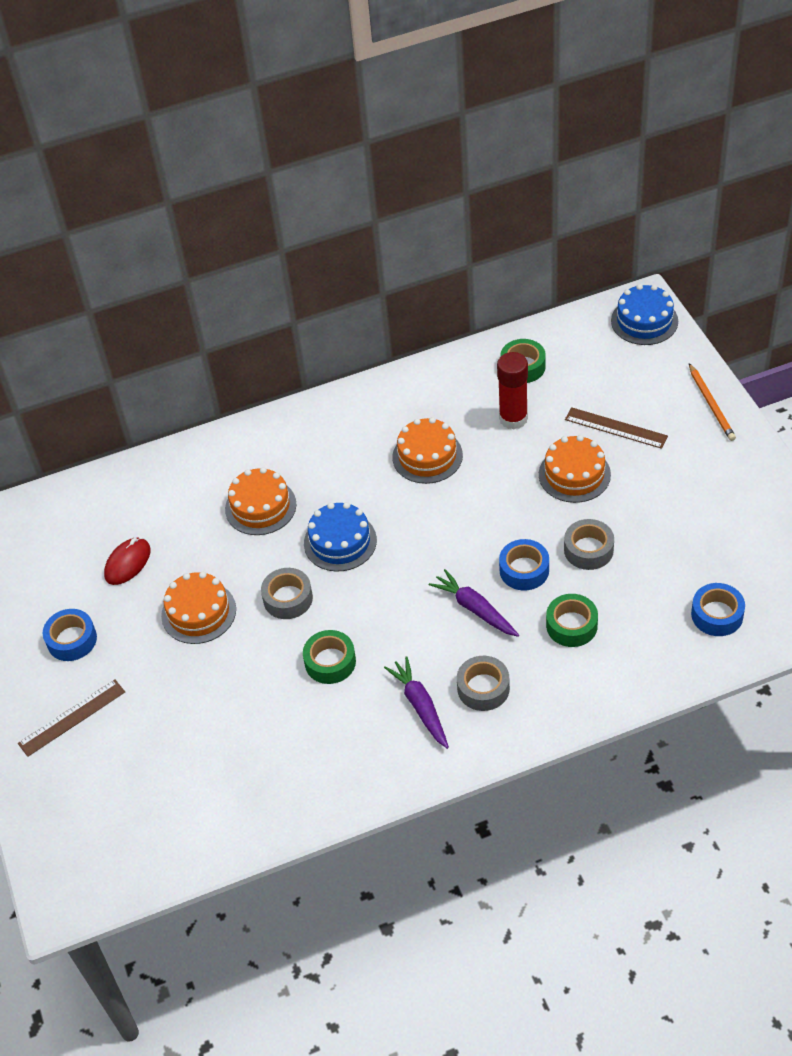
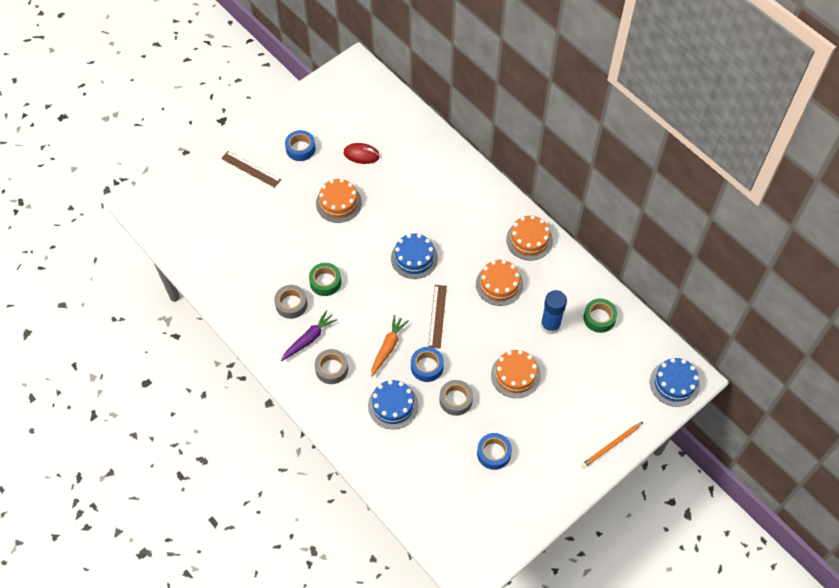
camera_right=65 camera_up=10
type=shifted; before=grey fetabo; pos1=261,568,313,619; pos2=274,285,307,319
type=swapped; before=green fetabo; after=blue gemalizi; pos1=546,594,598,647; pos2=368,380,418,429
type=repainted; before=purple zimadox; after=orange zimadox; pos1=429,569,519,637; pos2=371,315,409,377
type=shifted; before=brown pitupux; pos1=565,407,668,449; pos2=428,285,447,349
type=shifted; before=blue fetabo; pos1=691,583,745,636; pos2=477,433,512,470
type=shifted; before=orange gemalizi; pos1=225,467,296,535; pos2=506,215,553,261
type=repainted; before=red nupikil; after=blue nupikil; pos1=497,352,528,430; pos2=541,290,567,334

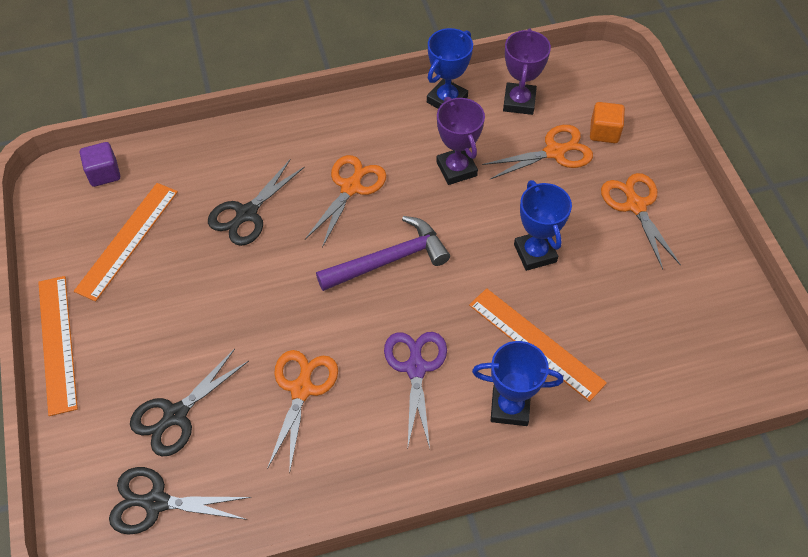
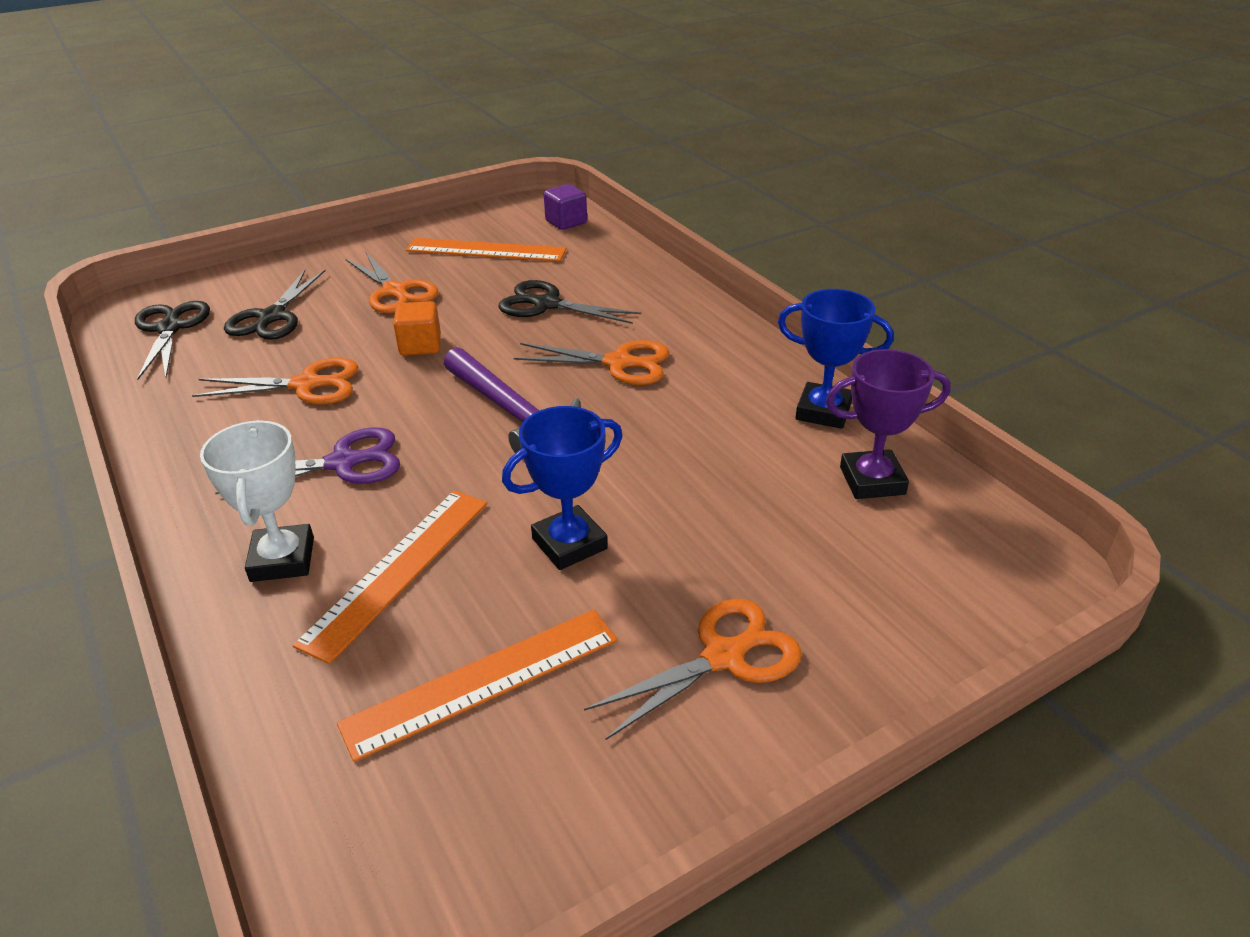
camera_right=75 camera_up=-20
type=repainted; before=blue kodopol; after=white kodopol; pos1=472,341,563,426; pos2=200,420,314,582
type=rotated; before=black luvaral; pos1=130,349,249,456; pos2=224,270,325,340; turn=-105
type=shifted; before=orange pitupux; pos1=38,276,78,416; pos2=337,610,618,762
type=shifted; before=orange luvaral; pos1=482,125,593,179; pos2=346,251,438,313
type=shifted; before=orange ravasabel; pos1=590,102,625,143; pos2=393,301,441,356
type=gone; before=purple kodopol; pos1=436,97,485,185

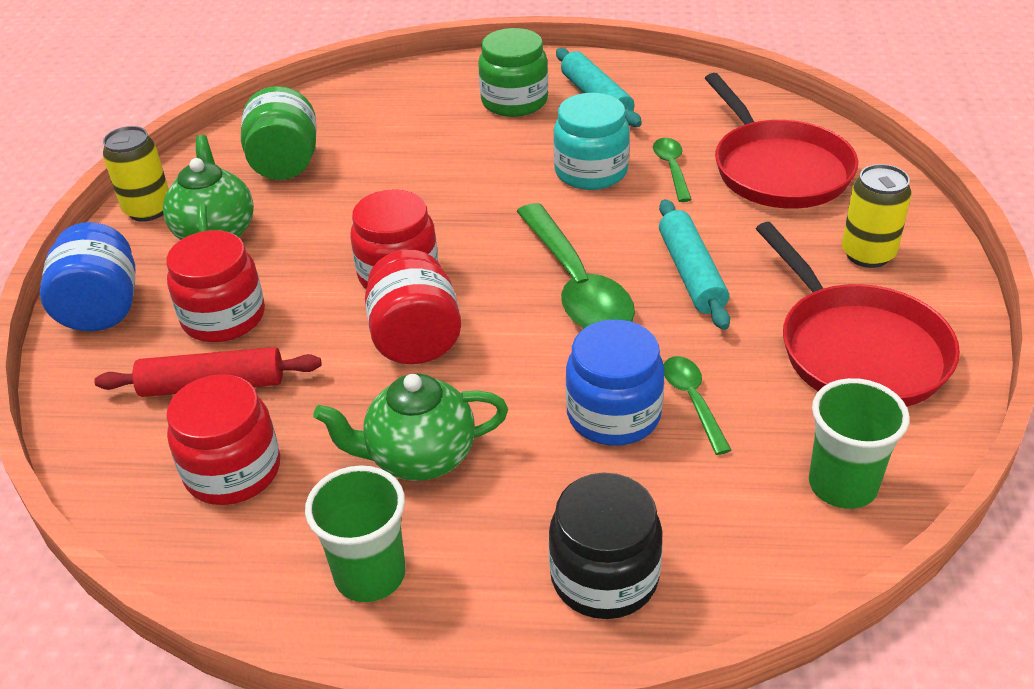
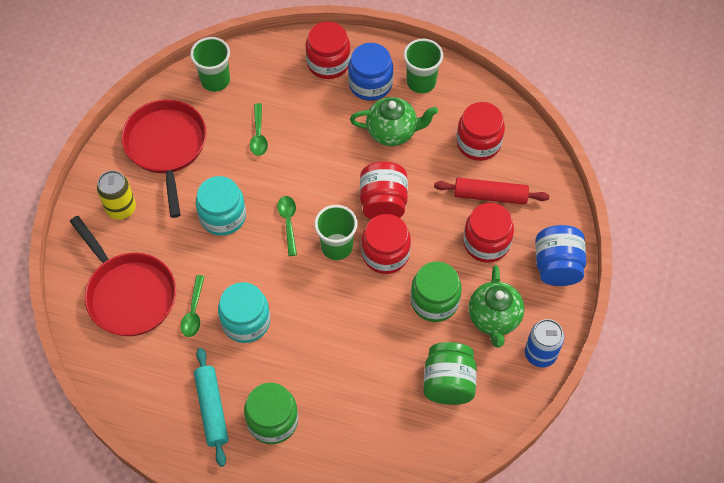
camera_right=-170 camera_up=20
type=rotated; before=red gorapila; pos1=705,73,858,209; pos2=70,216,176,336; turn=150
type=swapped; before=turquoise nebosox; after=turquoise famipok; pos1=659,199,730,330; pos2=196,176,246,236
type=scaled; before=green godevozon; pos1=516,203,635,328; pos2=277,196,297,256; scale=0.5
type=repainted; before=black famipok; after=red famipok; pos1=548,473,663,619; pos2=305,22,351,79
type=new; after=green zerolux; pos2=315,205,358,260
type=shifted; before=blue famipok; pos1=566,320,665,446; pos2=348,43,393,101
type=new; after=green famipok; pos2=410,261,462,322
type=repainted; before=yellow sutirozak; after=blue sutirozak; pos1=103,126,169,222; pos2=525,319,564,368

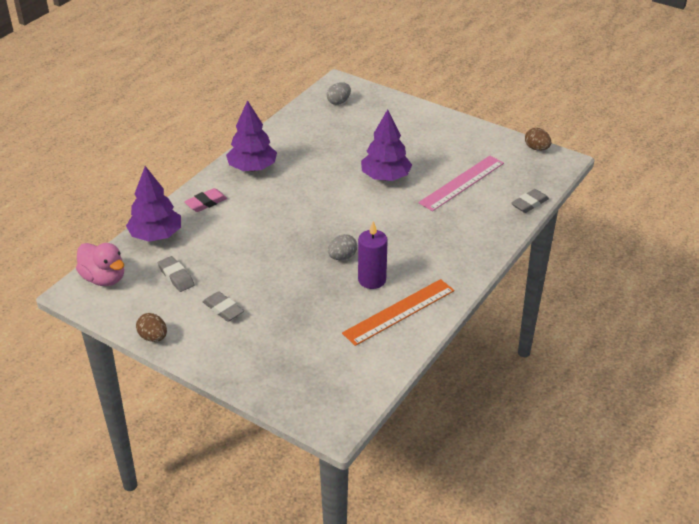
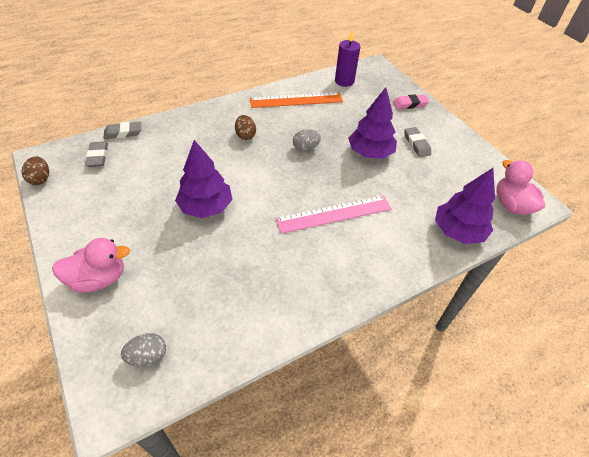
camera_right=-155 camera_up=10
type=new; after=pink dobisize; pos2=52,238,130,293
type=shifted; before=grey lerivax; pos1=158,256,195,292; pos2=85,142,108,167
type=shifted; before=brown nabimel; pos1=136,313,167,342; pos2=235,115,256,140
type=shifted; before=pink pitupux; pos1=418,156,504,211; pos2=275,195,392,234
type=shifted; before=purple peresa; pos1=358,221,388,289; pos2=335,29,360,87
type=shifted; before=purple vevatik; pos1=226,100,277,171; pos2=348,87,397,159
type=shifted; before=pink lerivax; pos1=184,188,227,212; pos2=393,94,429,109

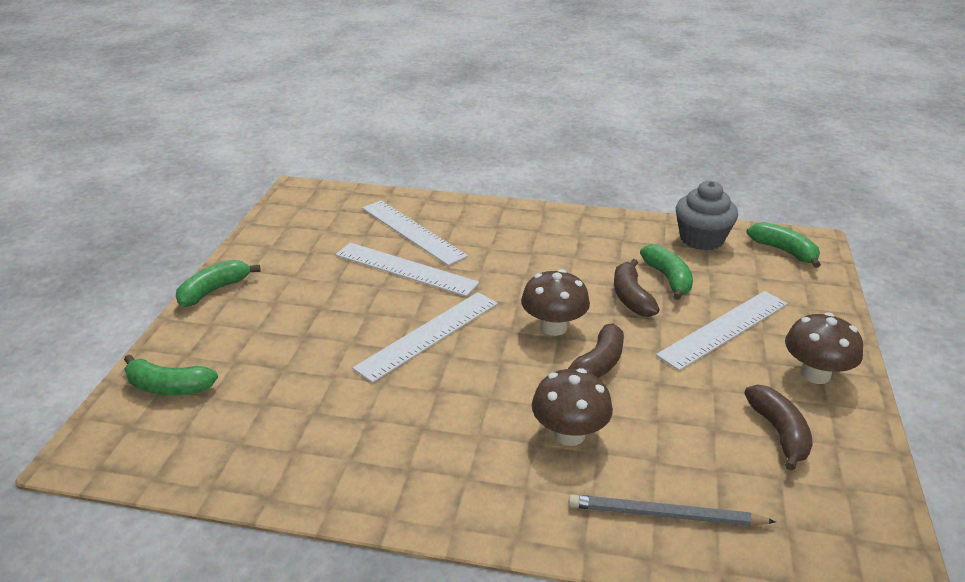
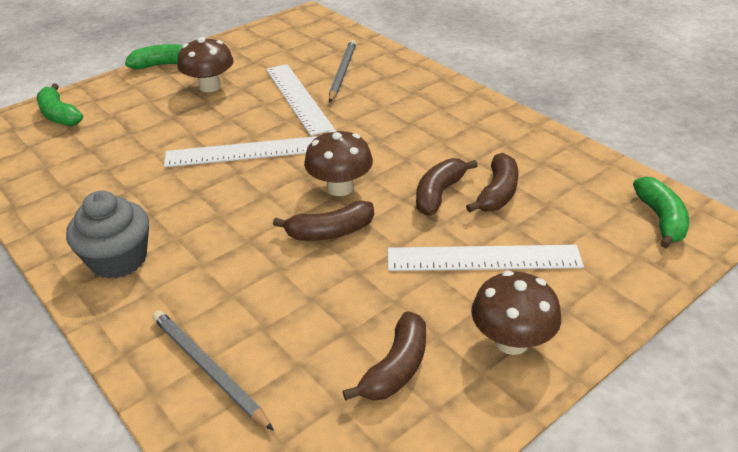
camera_right=40 camera_up=5
type=shifted; before=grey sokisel; pos1=676,181,738,250; pos2=66,191,149,279
type=shifted; before=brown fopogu; pos1=532,368,613,446; pos2=178,37,234,92
type=swapped; before=white pitupux; after=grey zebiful; pos1=362,200,468,266; pos2=329,40,356,102
type=repainted; before=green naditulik; after=brown naditulik; pos1=640,244,693,300; pos2=466,153,518,213

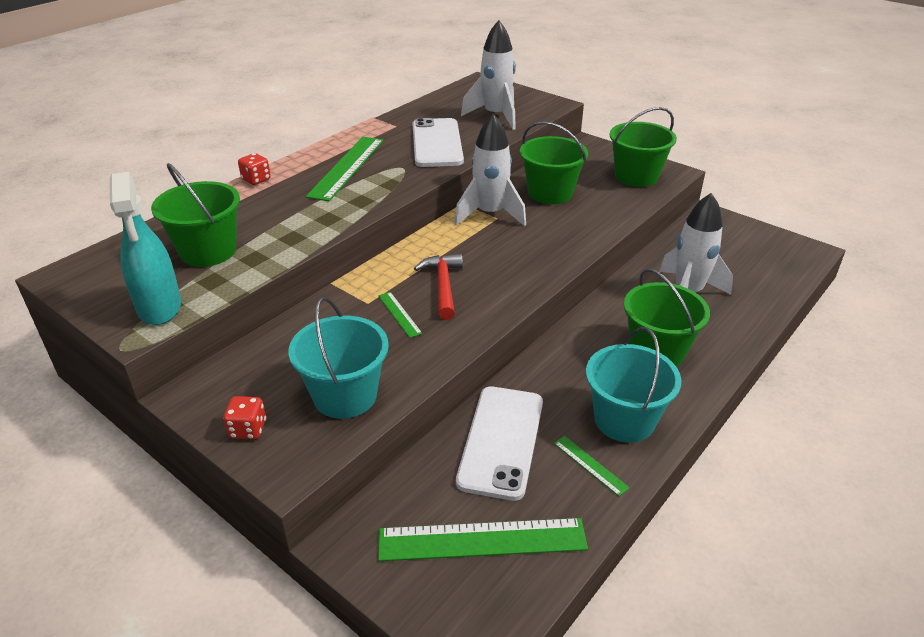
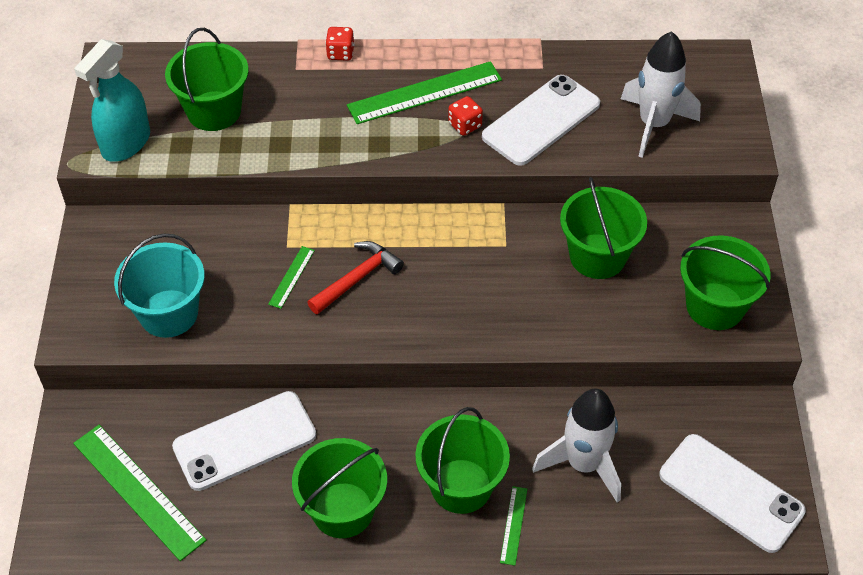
camera_right=50 camera_up=15
type=repainted; before=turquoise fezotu; after=green fezotu; pos1=586,327,681,443; pos2=292,438,387,538
type=shifted; before=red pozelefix; pos1=223,396,266,439; pos2=448,96,483,136
type=shifted; before=green pitupux; pos1=554,436,630,496; pos2=500,486,527,566
type=new; after=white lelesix; pos2=659,434,806,553
type=gone; before=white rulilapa; pos1=454,114,526,226

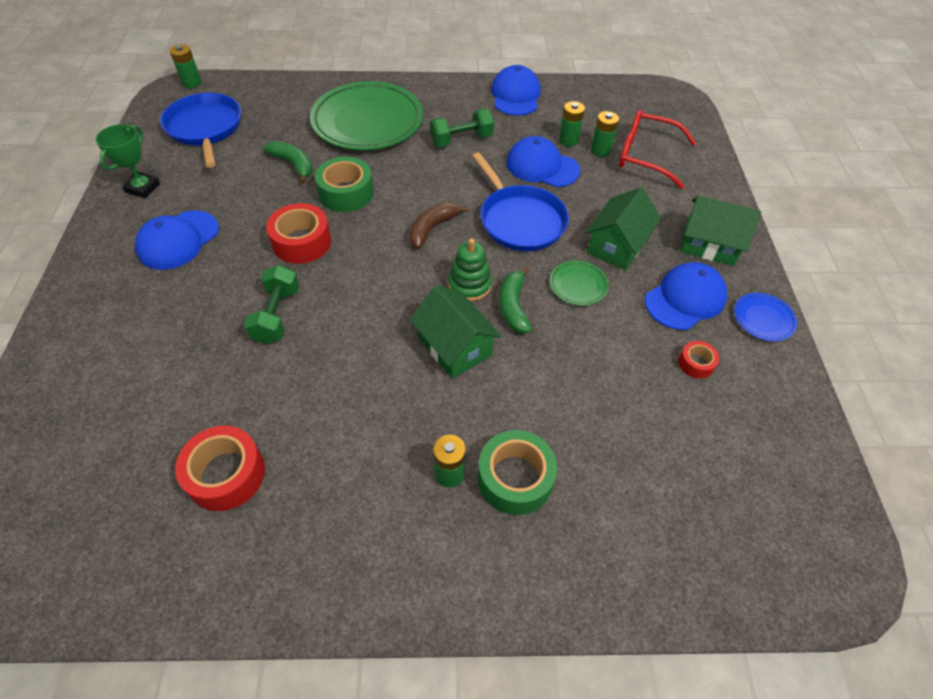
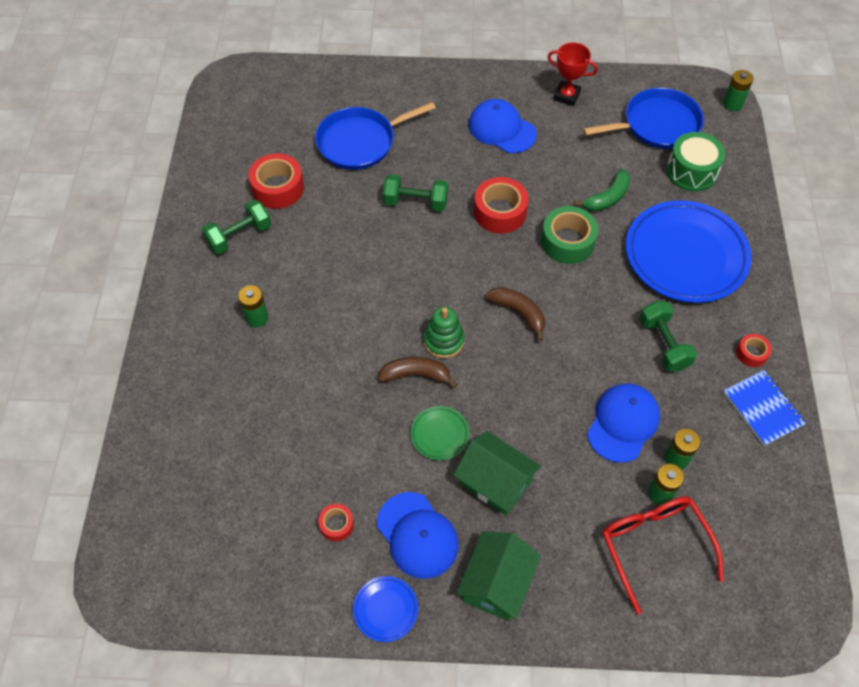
camera_right=95 camera_up=5
type=new; after=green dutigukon; pos2=202,200,271,254
type=shifted; before=blue gorapila; pos1=472,152,569,251; pos2=315,102,436,170
type=repainted; before=green naditulik; after=brown naditulik; pos1=499,266,532,333; pos2=378,357,457,388
type=repainted; before=green kodopol; after=red kodopol; pos1=95,124,160,198; pos2=548,42,598,106
type=rotated; before=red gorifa; pos1=619,109,697,189; pos2=602,497,724,614; turn=-45
type=repainted; before=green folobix; after=blue folobix; pos1=310,81,423,150; pos2=626,200,752,303
type=new; after=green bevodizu; pos2=666,132,726,192
type=swapped; before=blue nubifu; after=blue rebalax; pos1=491,65,541,116; pos2=723,370,806,446
type=new; after=red fetabo; pos2=736,334,772,367
type=gone; before=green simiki; pos1=410,285,502,379
type=gone; before=green fetabo; pos1=478,430,557,515

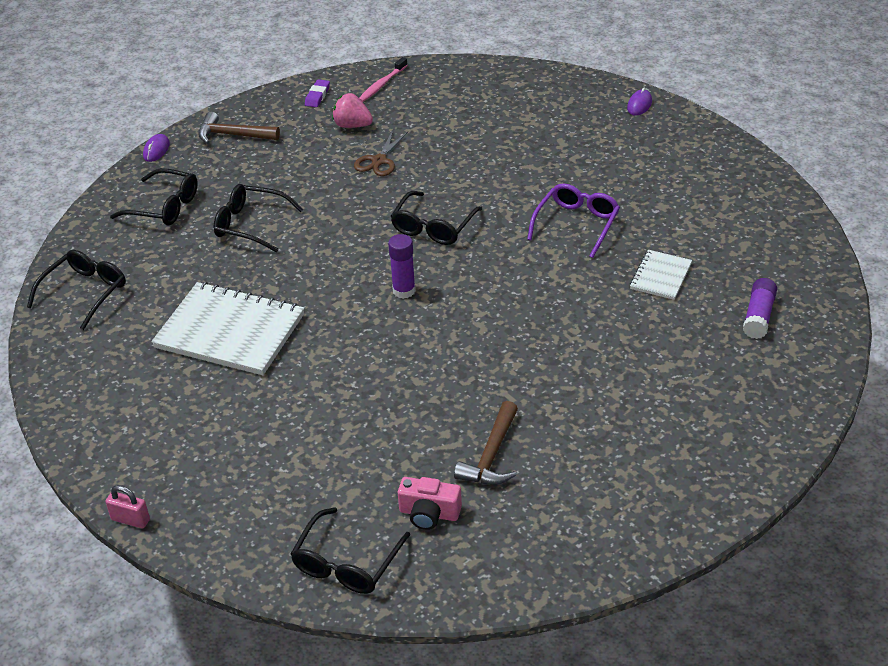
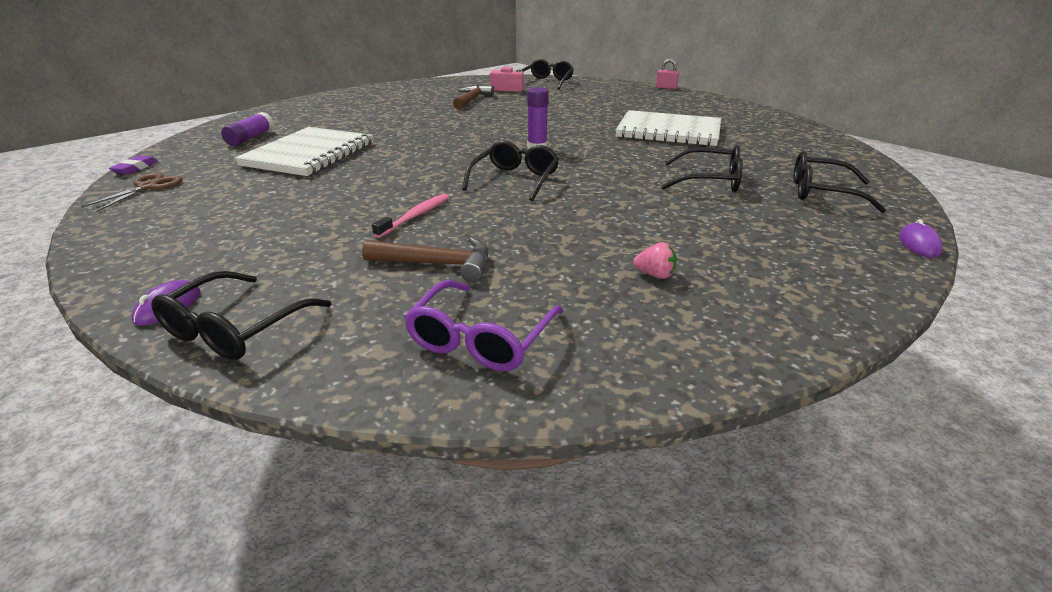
camera_right=175 camera_up=-10
type=shifted; before=brown luvaral; pos1=354,130,408,176; pos2=81,173,183,212
type=shifted; before=purple lerivax; pos1=305,79,330,107; pos2=109,155,158,174
type=shifted; before=black gorifa; pos1=27,250,126,330; pos2=152,271,331,360
type=scaled; before=white rebalax; pos1=630,250,692,300; pos2=234,127,373,176; scale=1.99
type=shifted; before=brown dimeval; pos1=198,112,280,144; pos2=362,237,488,282
type=shifted; before=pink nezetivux; pos1=359,57,407,102; pos2=372,194,449,238
type=shifted; before=purple gorifa; pos1=527,183,620,258; pos2=404,280,564,371
type=scaled; before=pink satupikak; pos1=332,93,373,128; pos2=633,242,677,279; scale=0.65

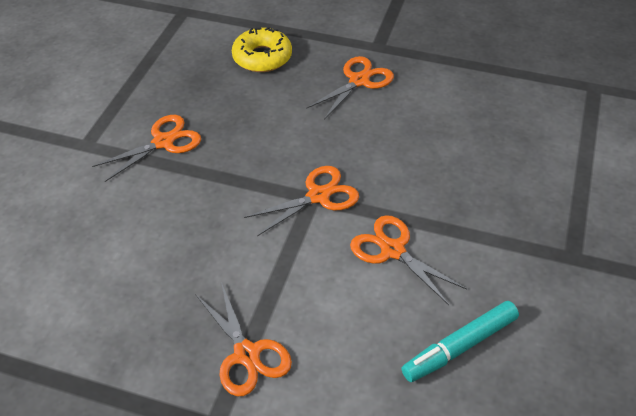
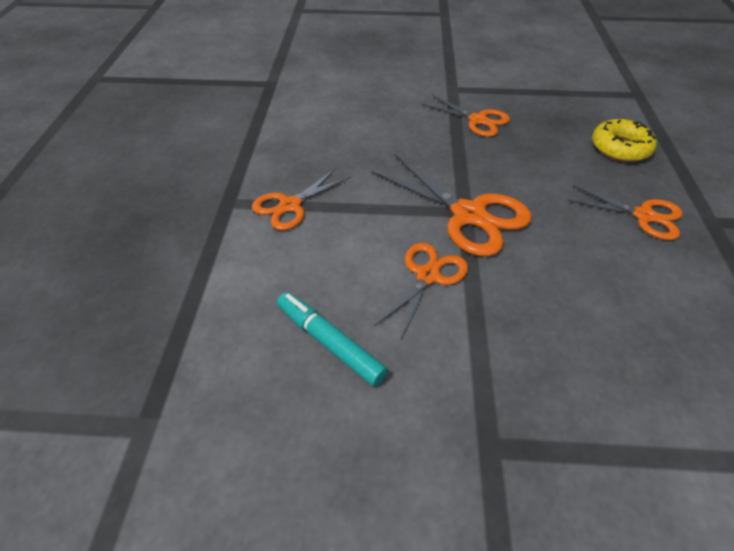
camera_right=75 camera_up=0
type=scaled; before=orange luvaral; pos1=244,166,359,236; pos2=371,154,532,257; scale=1.57

